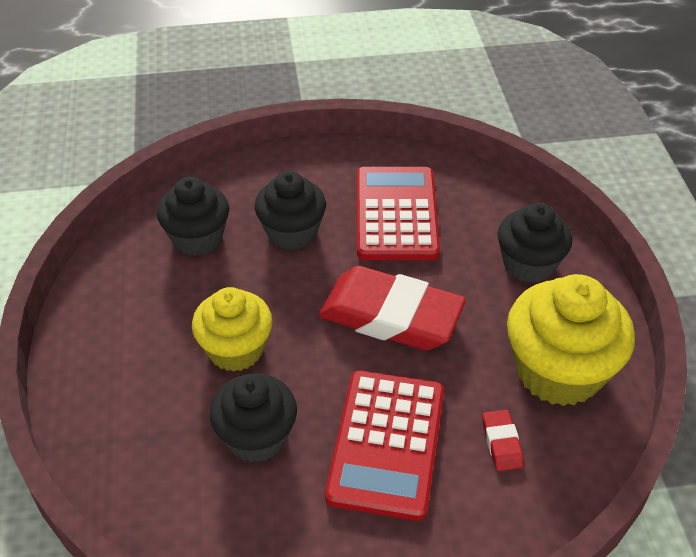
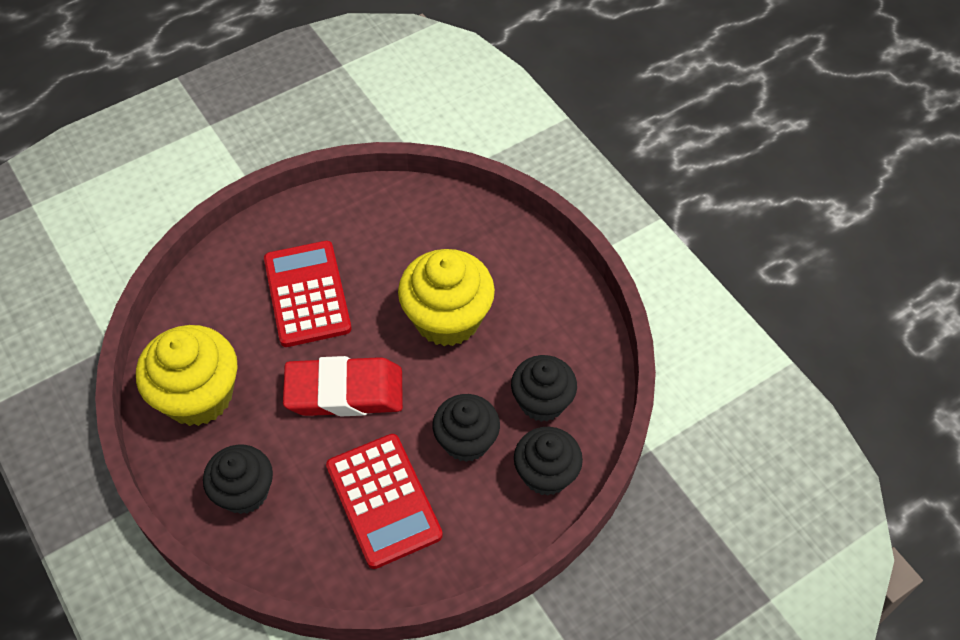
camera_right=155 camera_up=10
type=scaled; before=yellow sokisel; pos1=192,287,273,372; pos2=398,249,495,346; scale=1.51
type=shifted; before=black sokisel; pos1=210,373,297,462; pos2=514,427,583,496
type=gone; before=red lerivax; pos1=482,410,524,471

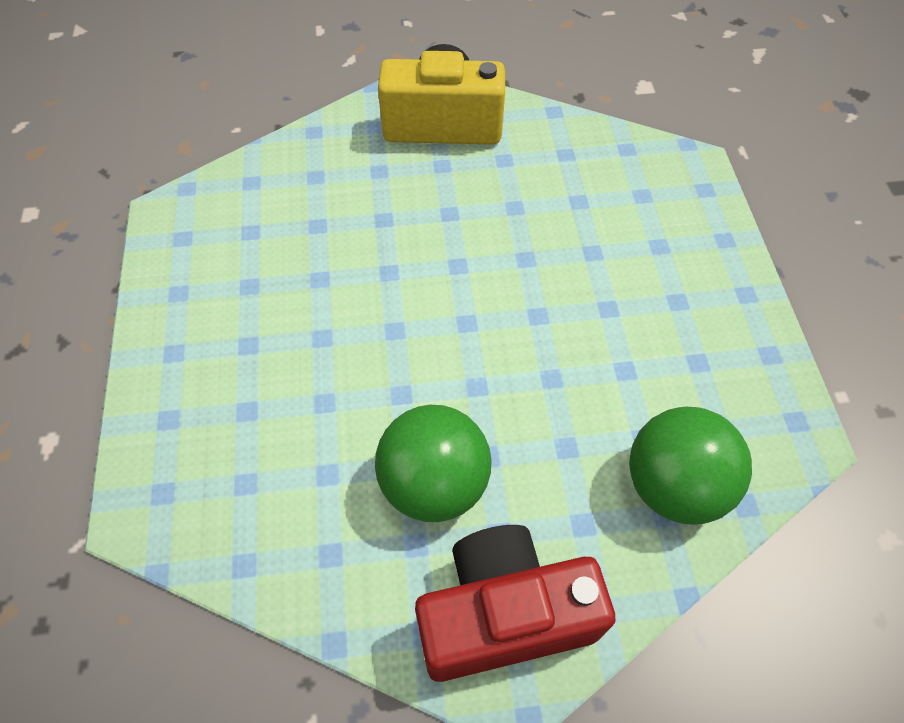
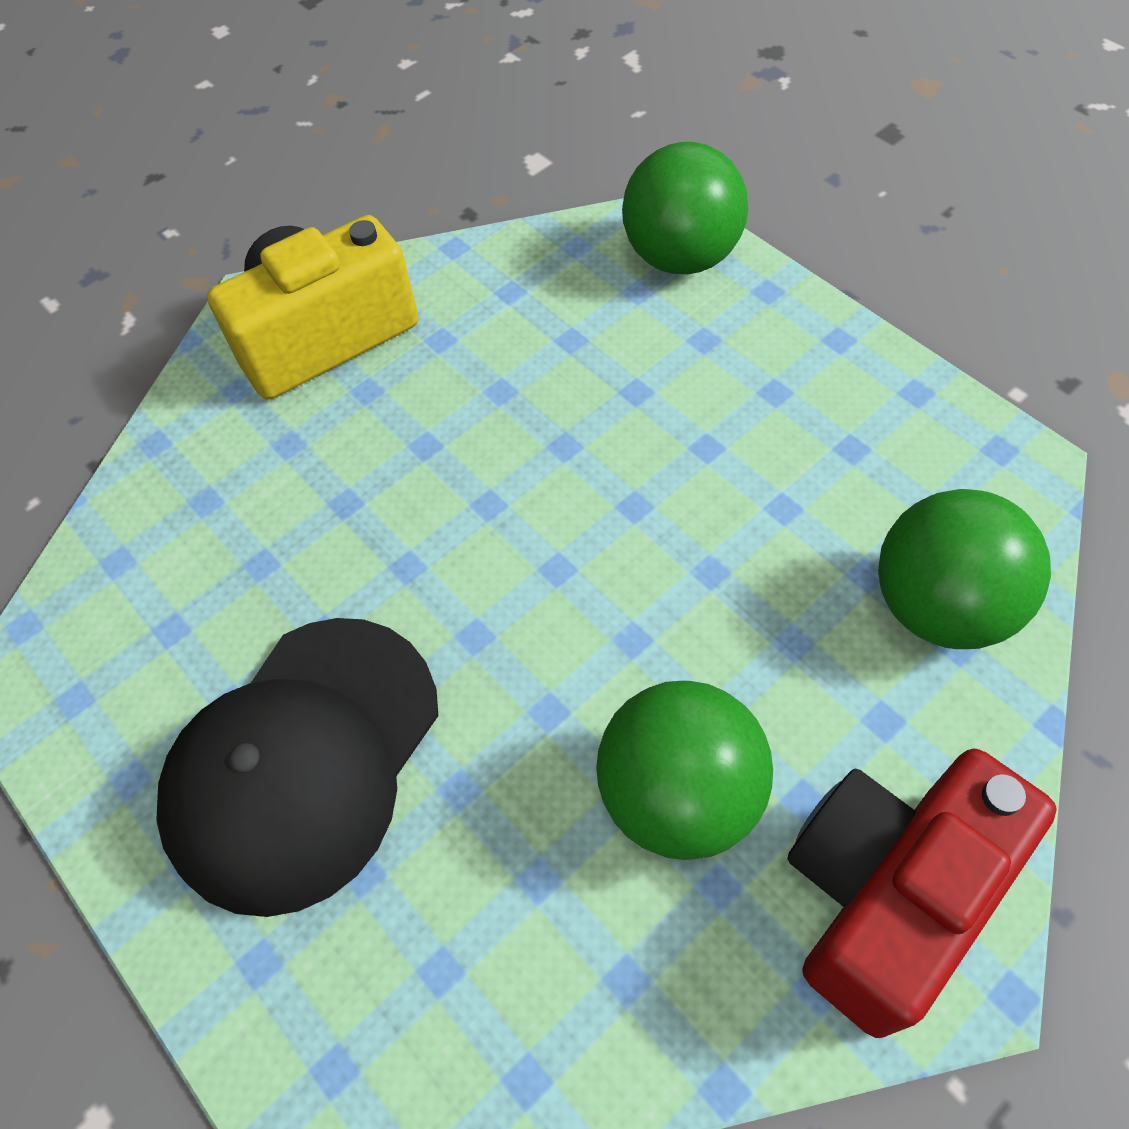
camera_right=-30 camera_up=0
type=new; after=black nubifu; pos2=156,618,438,917
type=new; after=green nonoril; pos2=622,142,748,274

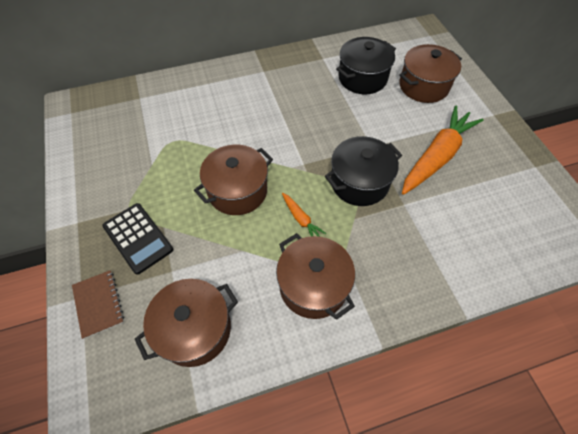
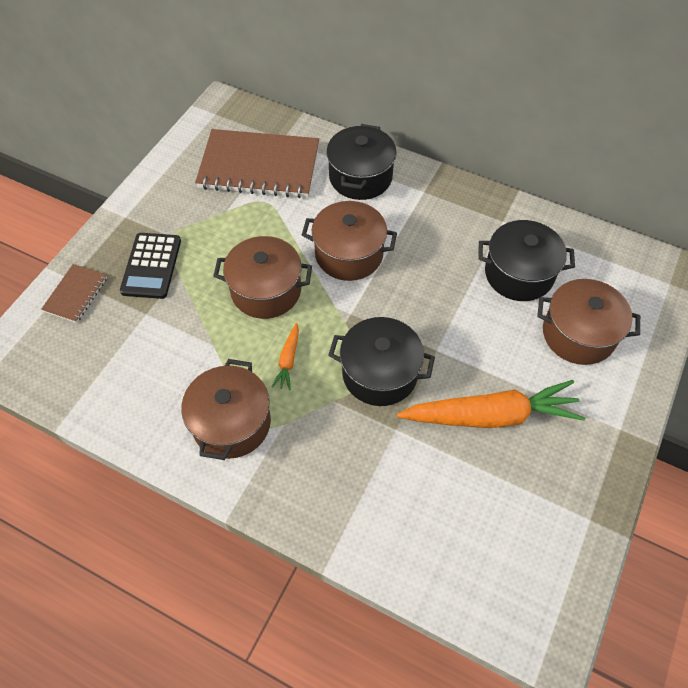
camera_right=45 camera_up=0
type=new; after=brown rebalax; pos2=195,129,319,198
type=shifted; before=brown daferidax; pos1=135,279,238,367; pos2=302,201,397,281
type=new; after=black daferidax; pos2=326,124,397,200

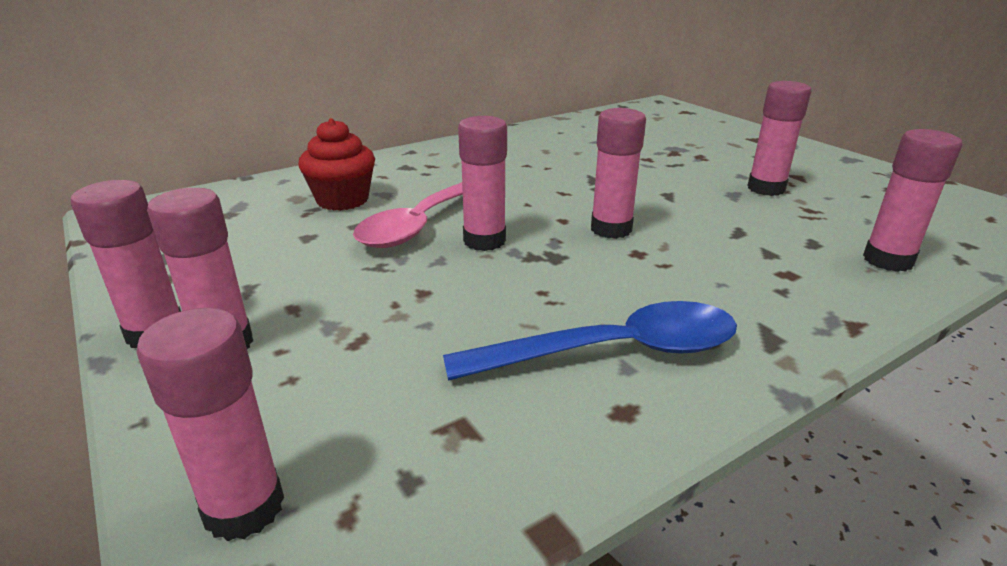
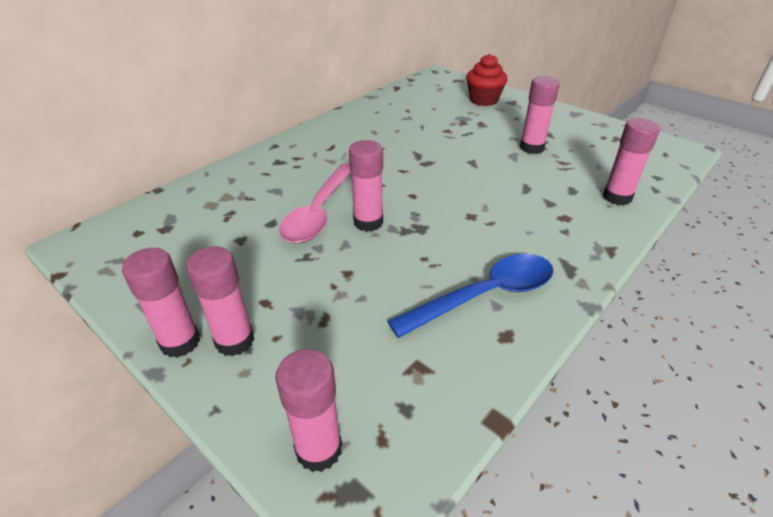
camera_right=-15 camera_up=10
type=shifted; before=red sokisel; pos1=298,118,375,211; pos2=466,54,508,106
type=gone; before=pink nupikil; pos1=591,108,646,239

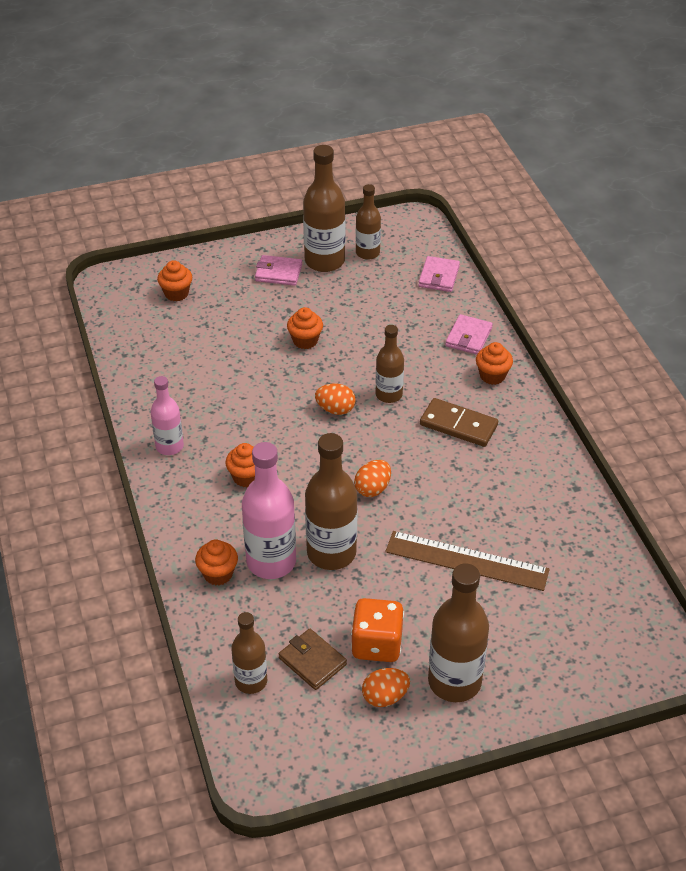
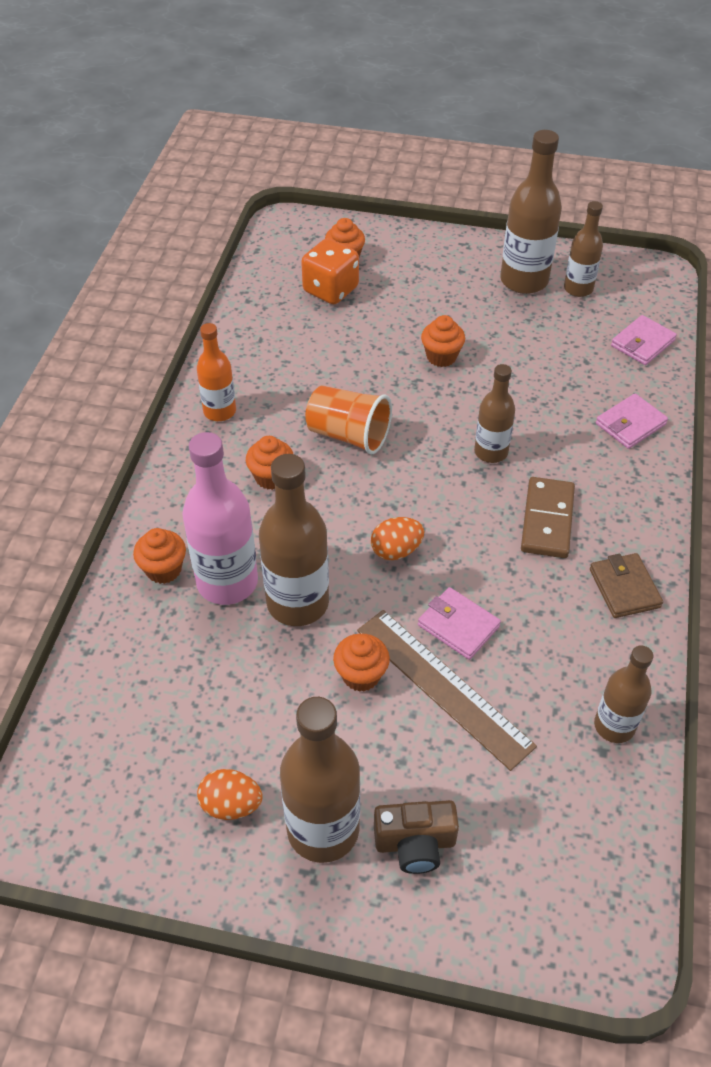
camera_right=30 camera_up=5
type=repainted; before=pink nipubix; after=orange nipubix; pos1=150,376,184,455; pos2=197,323,236,421
type=shifted; before=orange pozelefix; pos1=351,598,404,662; pos2=301,239,359,304
type=new; after=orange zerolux; pos2=305,385,392,455
type=shifted; before=orange sokisel; pos1=476,342,513,385; pos2=333,633,390,692
type=new; after=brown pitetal; pos2=374,800,459,874
type=shifted; before=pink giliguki; pos1=255,255,302,286; pos2=418,587,501,660
type=rotated; before=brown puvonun; pos1=420,398,498,447; pos2=521,477,575,558; turn=45
type=shifted; before=brown giliguki; pos1=279,629,347,690; pos2=590,553,663,618
type=shifted; before=brown nipubix; pos1=231,612,267,694; pos2=594,645,653,743
type=gone; before=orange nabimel; pos1=315,383,356,415

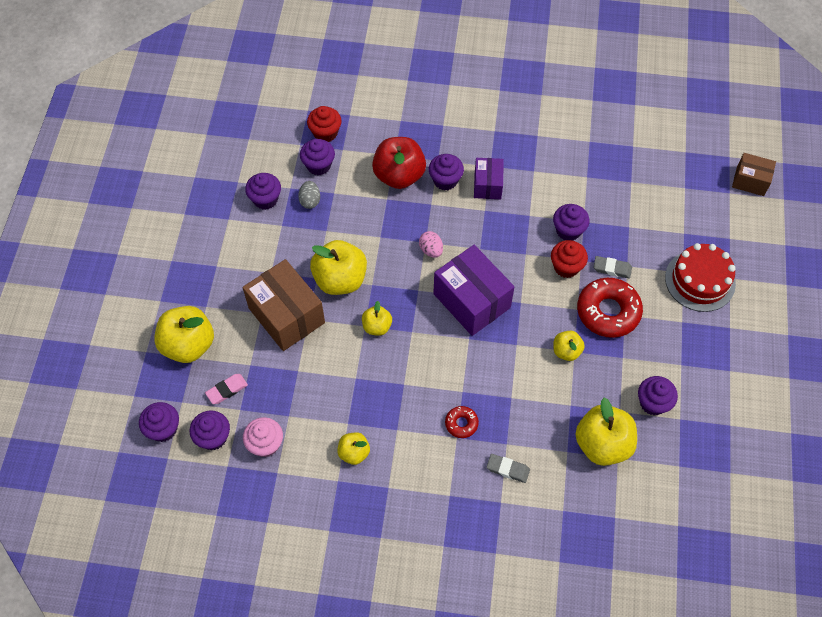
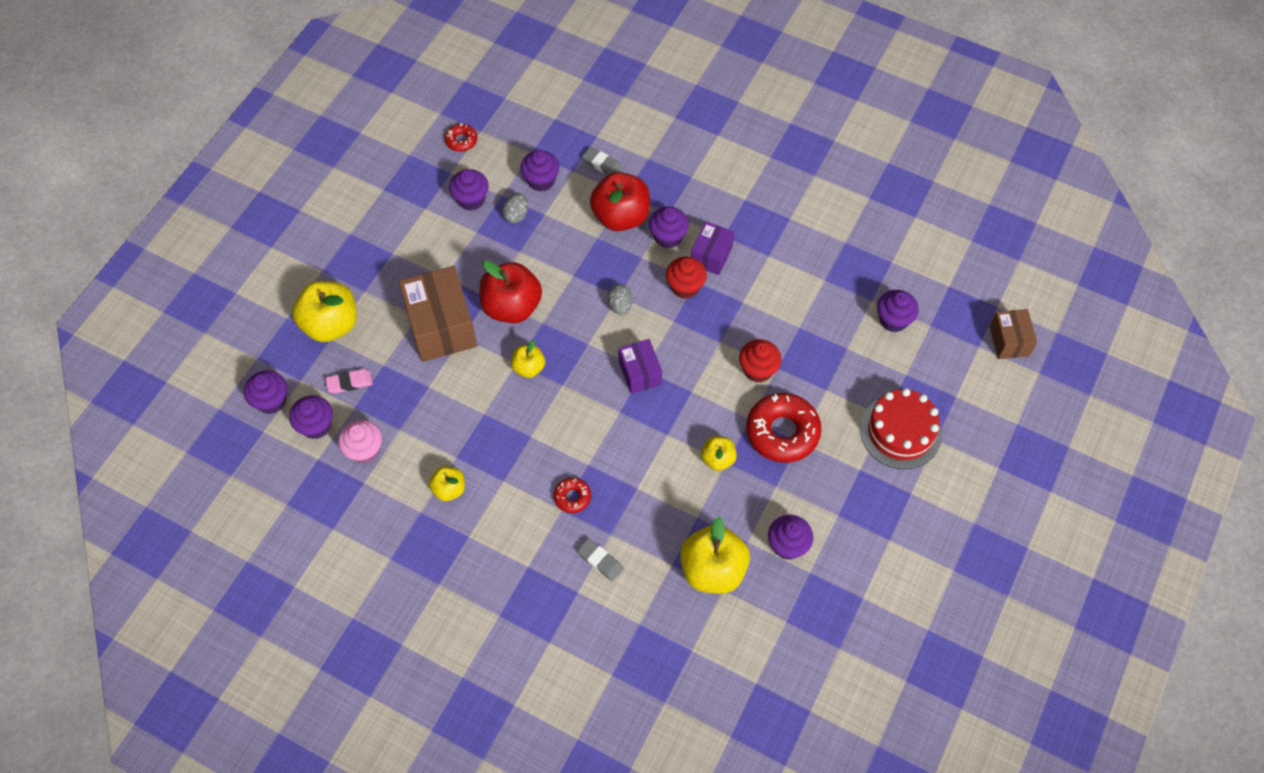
camera_right=20 camera_up=0
type=new; after=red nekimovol; pos2=445,124,477,152
type=repainted; before=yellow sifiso; after=red sifiso; pos1=310,240,367,295; pos2=479,260,542,323
type=shifted; before=grey lerivax; pos1=594,256,632,279; pos2=582,147,623,175
type=repainted; before=pink nabimel; after=grey nabimel; pos1=419,231,443,258; pos2=607,284,633,315
type=scaled; before=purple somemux; pos1=433,245,514,336; pos2=618,339,662,394; scale=0.57
type=shifted; before=red sokisel; pos1=307,106,342,142; pos2=666,257,707,299
type=shifted; before=purple sokisel; pos1=553,204,589,241; pos2=877,290,919,332
type=rotated; before=brown somemux; pos1=732,153,776,196; pos2=989,309,1037,359; turn=45

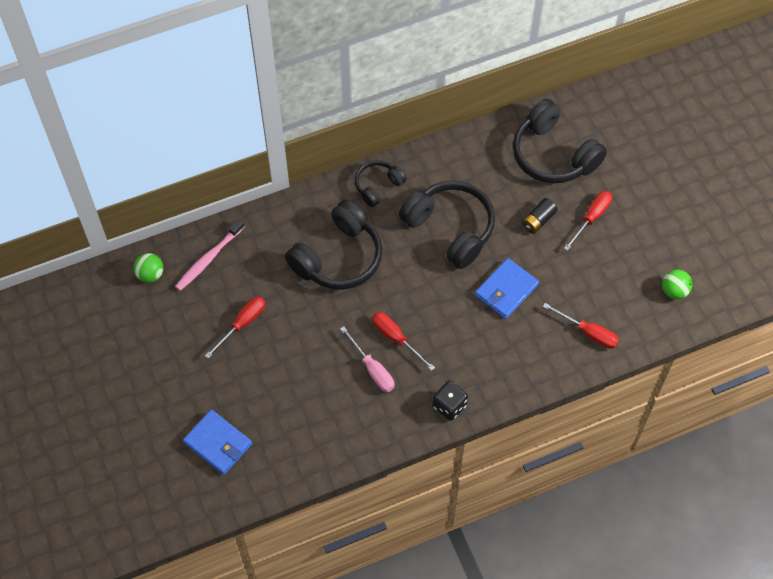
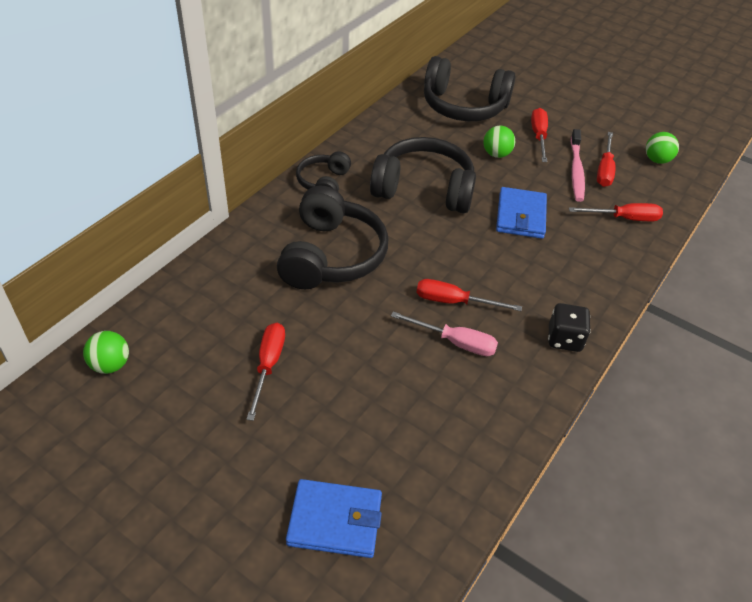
camera_right=-35 camera_up=-15
type=swapped; before=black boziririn; after=green nonoril; pos1=522,198,558,234; pos2=483,126,515,158
type=shifted; before=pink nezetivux; pos1=175,219,245,291; pos2=570,129,585,202
type=new; after=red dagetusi; pos2=597,132,615,187

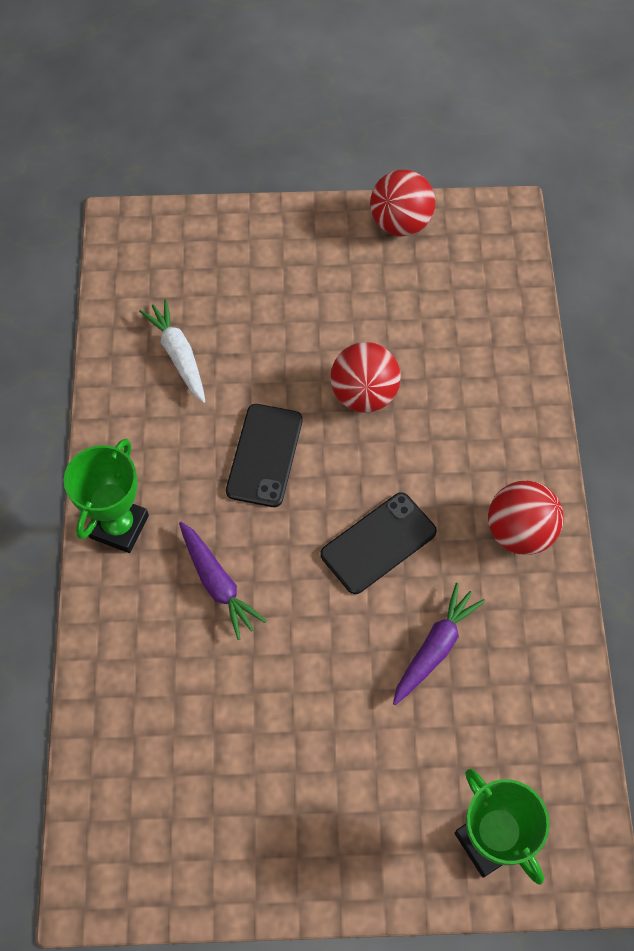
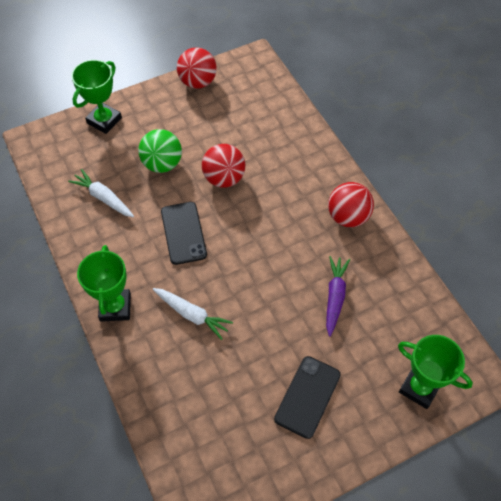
camera_right=-25 camera_up=-5
type=new; after=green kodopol; pos2=71,60,122,134
type=new; after=green nonoril; pos2=138,129,182,173
type=repainted; before=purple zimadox; after=white zimadox; pos1=179,522,267,640; pos2=153,288,233,340
type=shifted; before=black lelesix; pos1=320,492,437,594; pos2=274,356,341,439

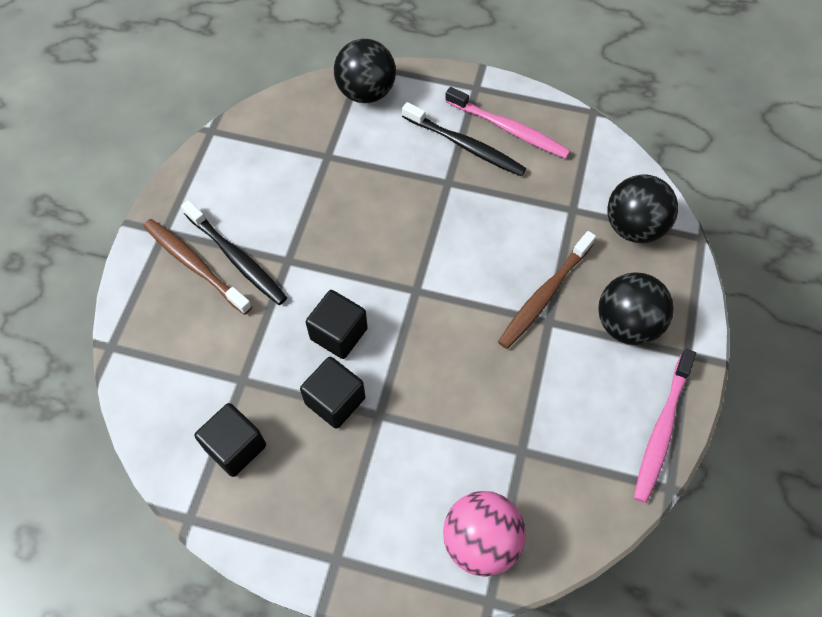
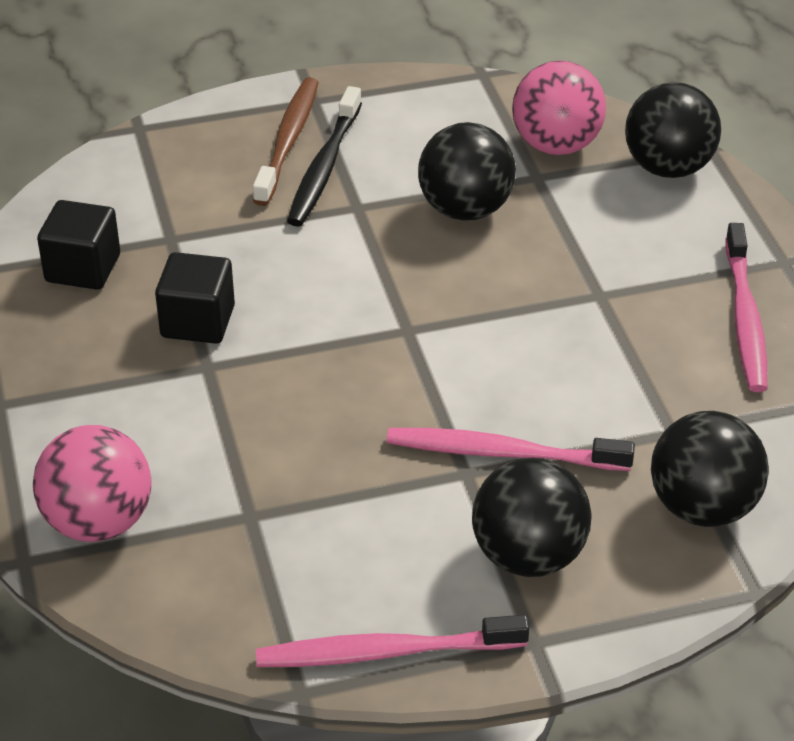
camera_right=60 camera_up=-20
type=repainted; before=brown nezetivux; after=pink nezetivux; pos1=498,231,596,349; pos2=387,428,635,471
type=new; after=black nonoril; pos2=418,122,516,221
type=new; after=pink nonoril; pos2=512,60,606,155
type=gone; before=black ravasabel; pos1=306,290,368,359
type=gone; before=black nezetivux; pos1=402,102,526,177

